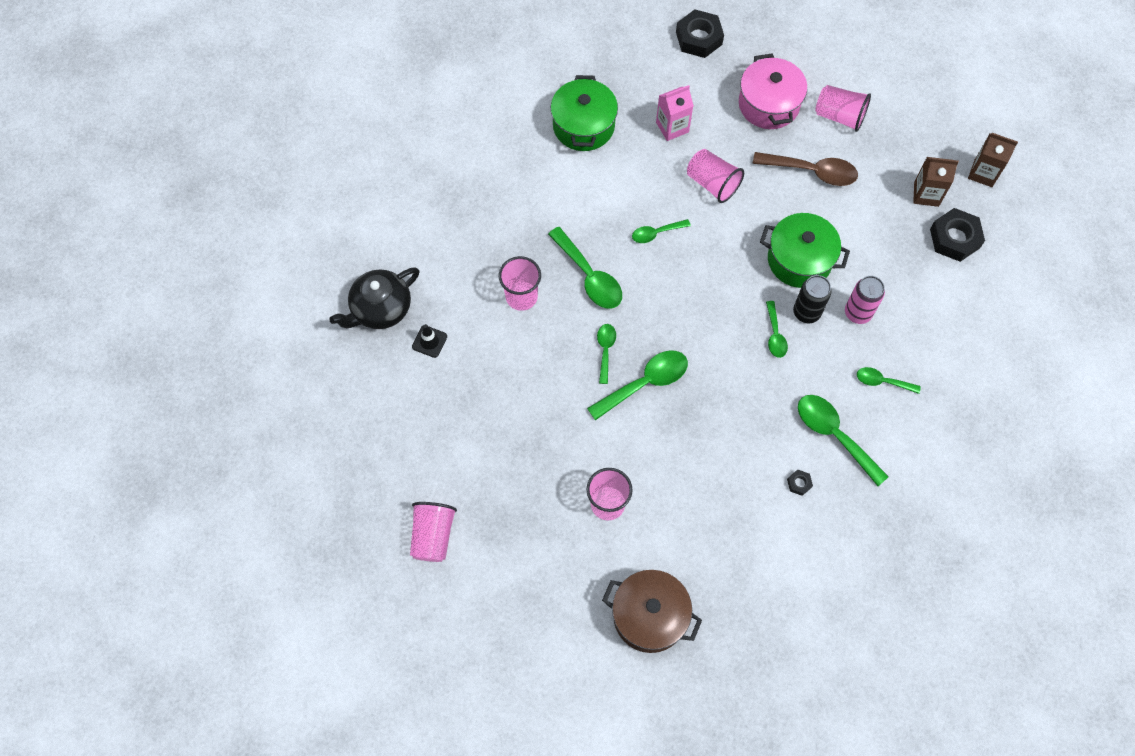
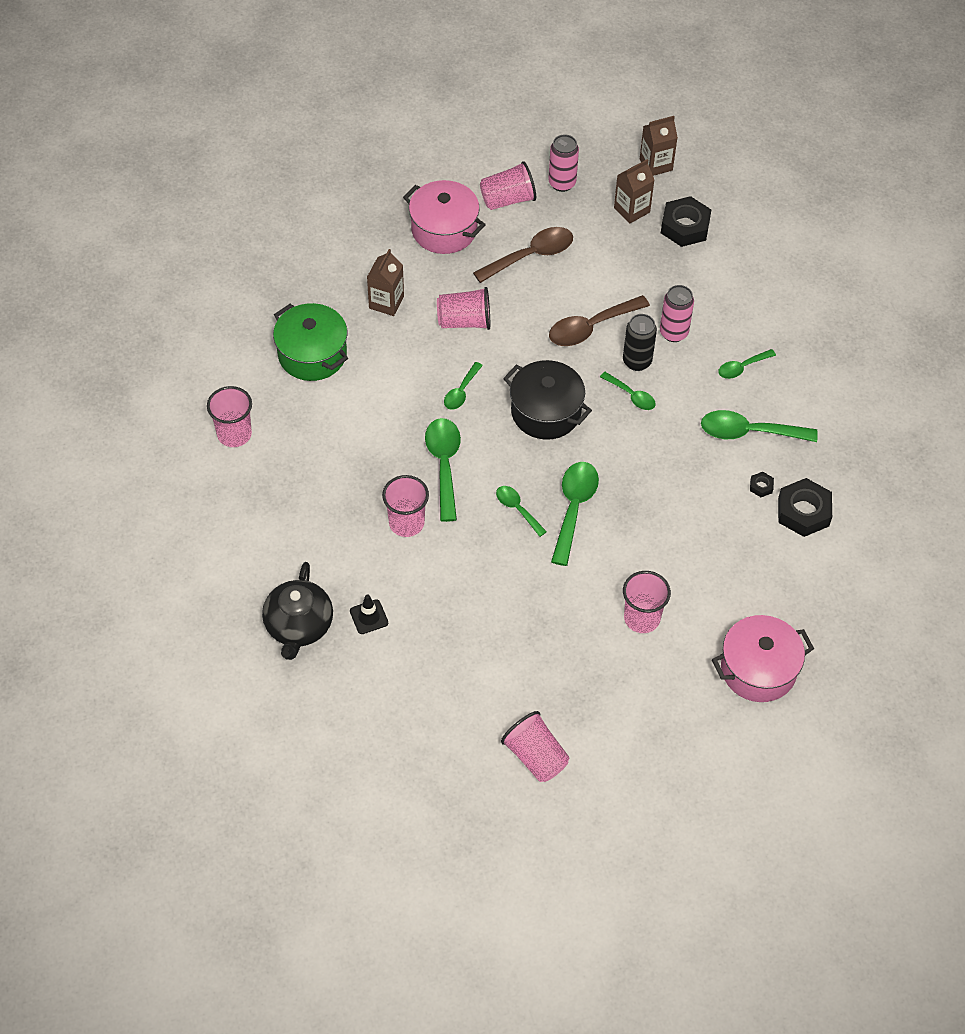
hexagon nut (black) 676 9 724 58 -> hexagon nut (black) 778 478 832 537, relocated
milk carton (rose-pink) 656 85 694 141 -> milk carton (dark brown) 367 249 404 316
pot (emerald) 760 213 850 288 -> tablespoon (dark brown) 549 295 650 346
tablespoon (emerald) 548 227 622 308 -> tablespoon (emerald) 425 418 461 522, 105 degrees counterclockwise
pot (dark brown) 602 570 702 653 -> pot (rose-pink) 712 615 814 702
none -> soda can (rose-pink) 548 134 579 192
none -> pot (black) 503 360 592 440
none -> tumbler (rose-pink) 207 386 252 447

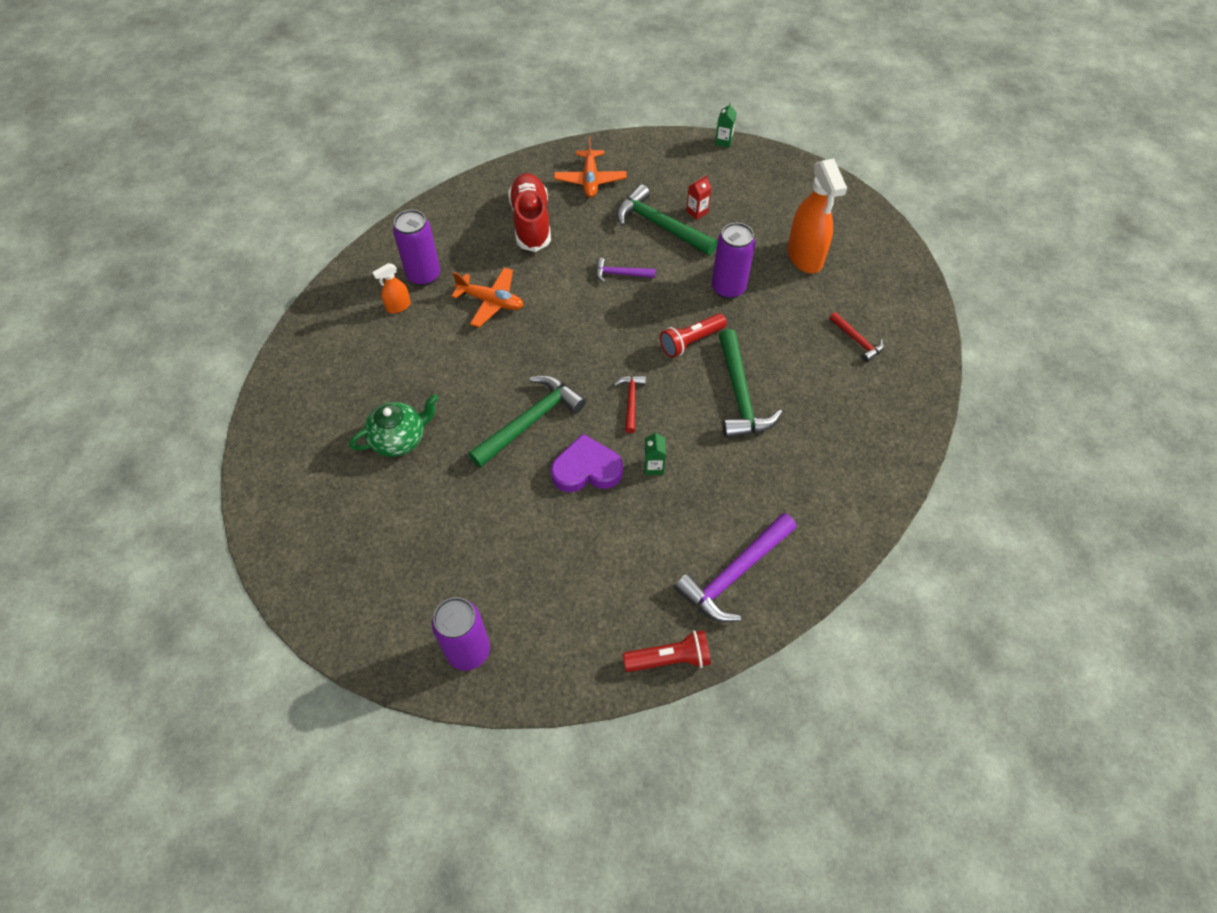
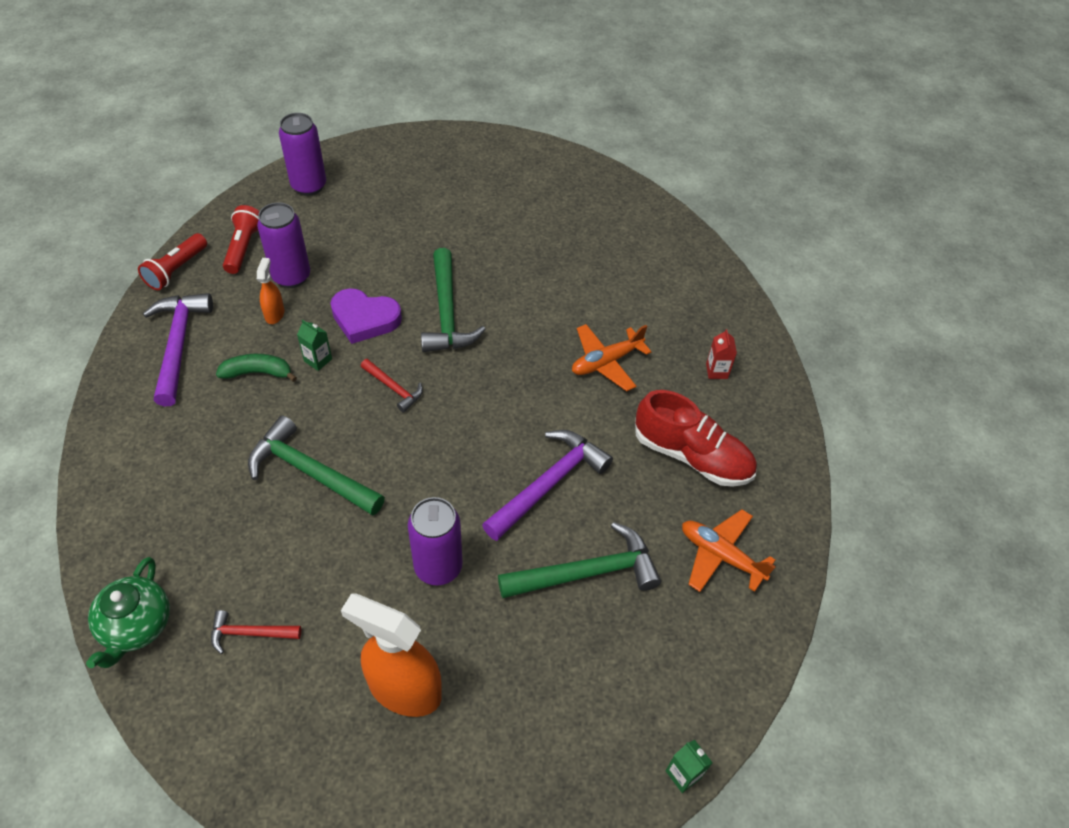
milk carton (red) 686 175 712 220 -> milk carton (red) 706 329 737 379, relocated
soda can (violet) 393 210 440 286 -> soda can (violet) 257 202 310 288, relocated
claw hammer (violet) 596 258 656 283 -> claw hammer (violet) 482 430 613 541, x1.88
spray bottle (bright orange) 372 263 411 313 -> spray bottle (bright orange) 257 258 284 324, relocated
torch (red) 660 313 727 358 -> torch (red) 223 205 260 274, relocated
teapot (emerald) 349 394 438 457 -> teapot (emerald) 86 557 170 668, relocated
heart shape (violet) 551 434 623 492 -> heart shape (violet) 330 288 402 344, 75 degrees clockwise
none -> banana fruit (emerald) 216 354 297 382

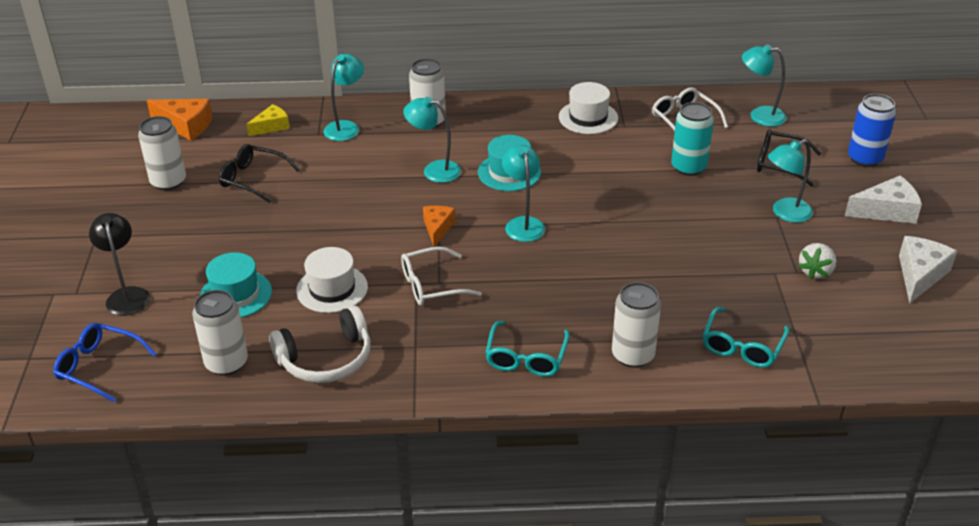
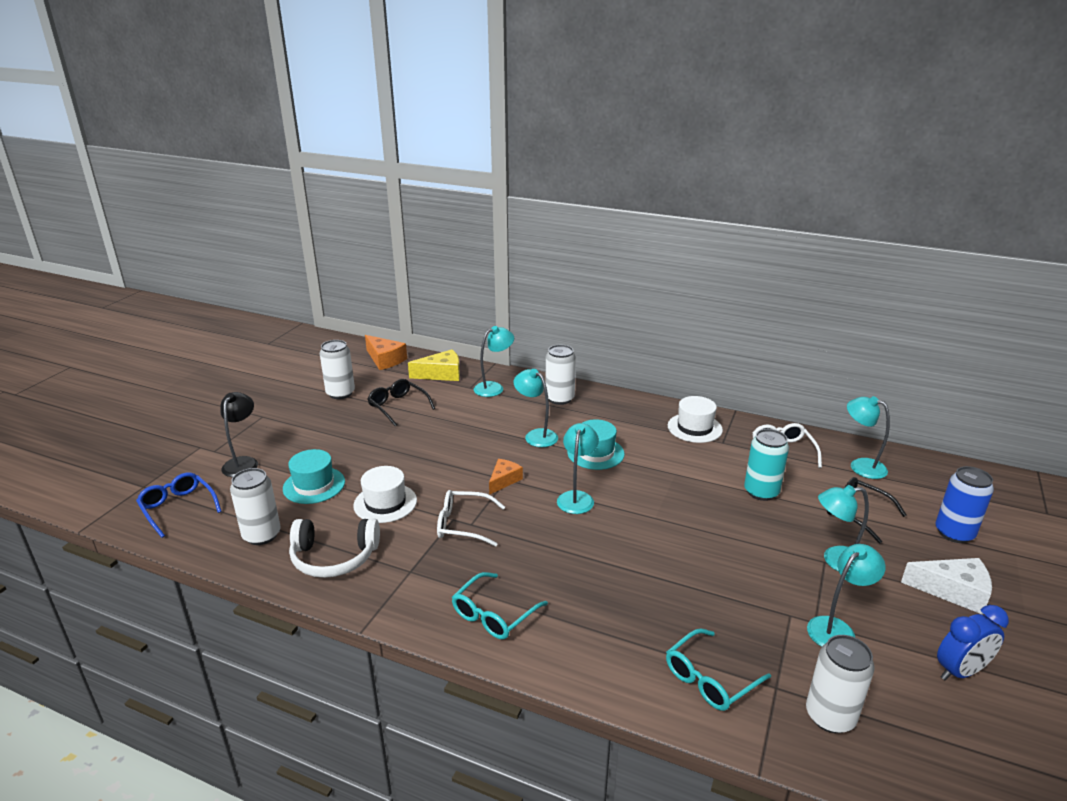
piece of cheese (yellow) 247 104 290 136 -> piece of cheese (yellow) 408 349 460 381, x1.51
piece of cheese (pure white) 899 236 957 304 -> clock (blue) 937 605 1009 680
strawberry (pure white) 798 243 836 279 -> lamp (aqua) 807 544 886 647
soda can (pure white) 612 282 661 368 -> soda can (pure white) 806 635 874 733, relocated

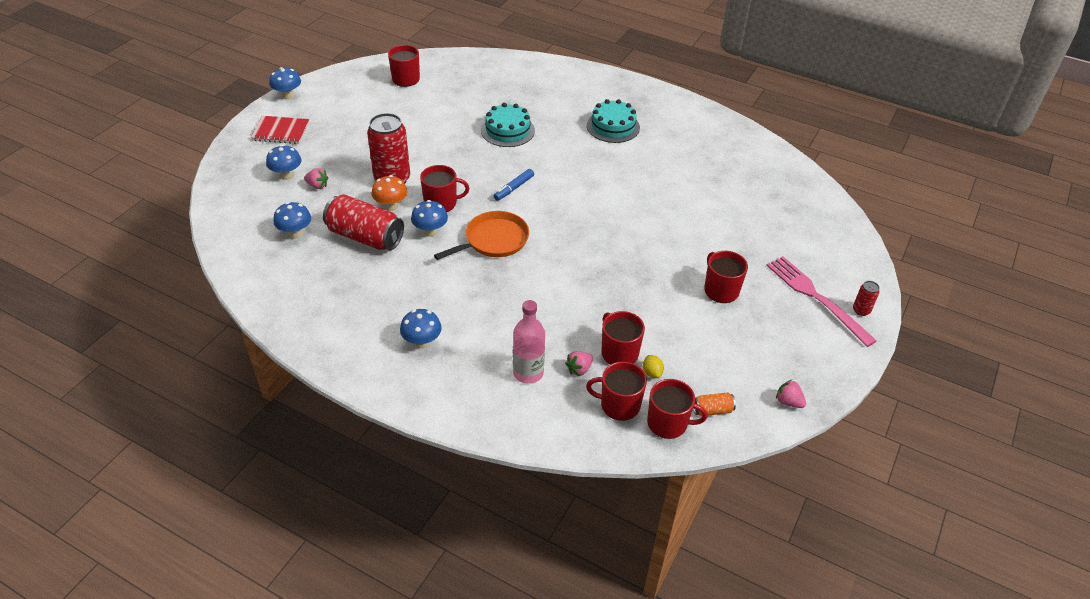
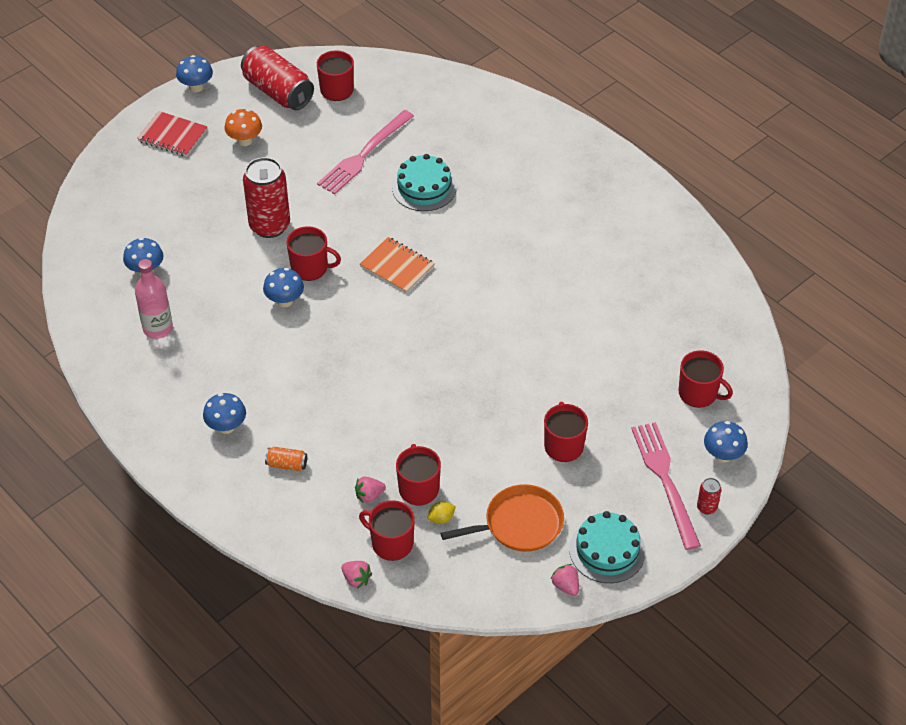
cake (aqua) 587 99 640 143 -> cake (aqua) 569 511 646 583, relocated
fungus (blue) 266 145 301 180 -> fungus (blue) 704 421 748 463, relocated
strawberry (rose-pink) 304 168 329 189 -> strawberry (rose-pink) 341 561 372 589, relocated
felt pen (blue) 494 169 534 201 -> notebook (bright orange) 360 237 435 293
fungus (bright orange) 371 175 408 211 -> fungus (bright orange) 224 109 262 146, relocated
soda can (red) 323 194 404 250 -> soda can (red) 241 46 314 110, relocated
frying pan (bright orange) 434 211 529 260 -> frying pan (bright orange) 441 484 564 552, relocated
bottle (rose-pink) 513 300 545 384 -> bottle (rose-pink) 135 259 173 339, relocated
citrus fruit (yellow) 643 355 664 378 -> citrus fruit (yellow) 428 501 456 524, 60 degrees clockwise
mug (red) 647 379 708 439 -> mug (red) 678 350 733 408, relocated
soda can (bright orange) 693 392 736 416 -> soda can (bright orange) 265 447 307 471, relocated
none -> table fork (rose-pink) 317 110 414 194

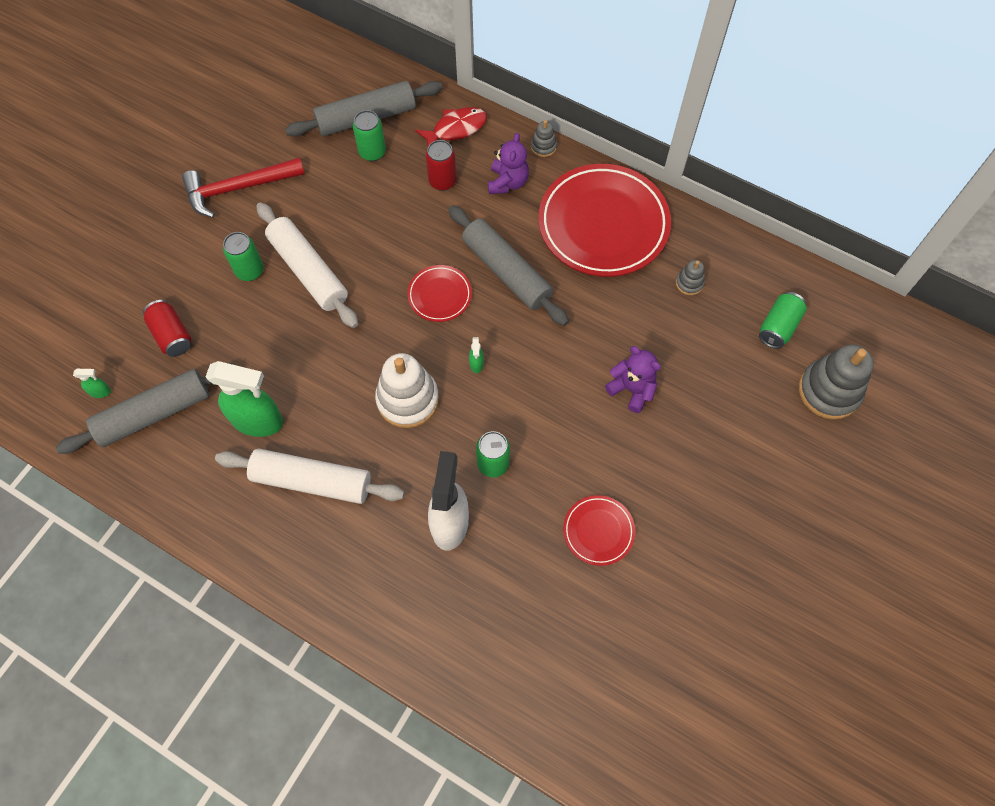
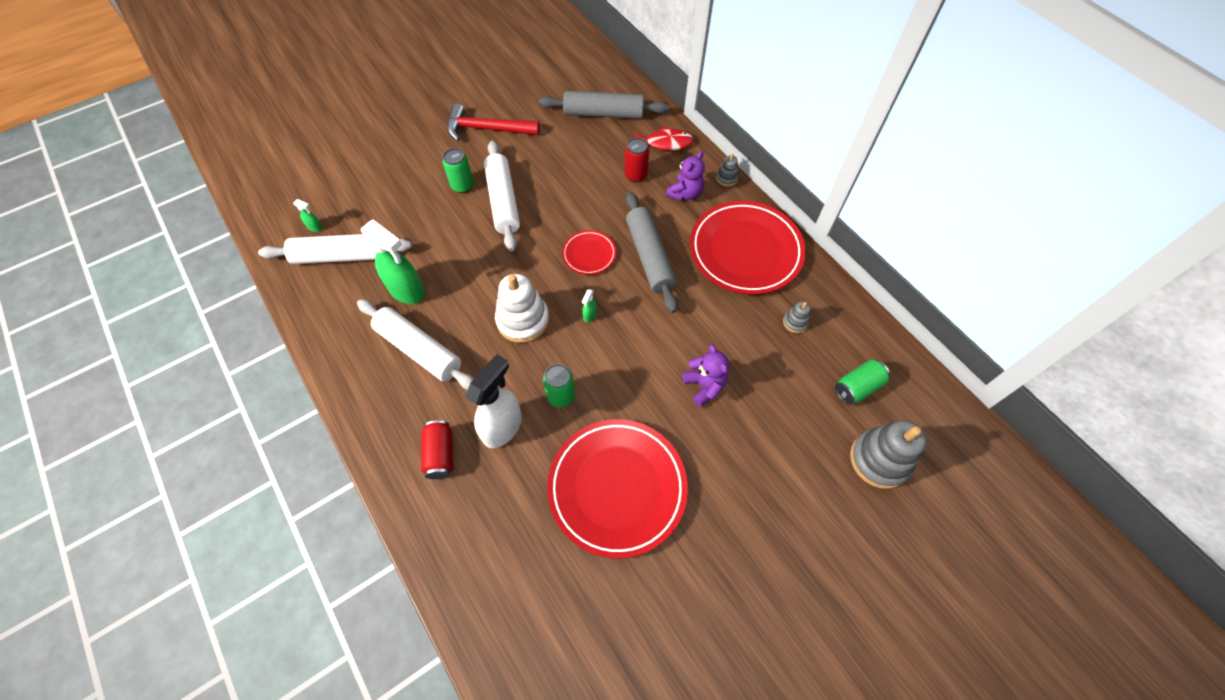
soda can (emerald) 353 110 386 161 -> none
soda can (red) 143 300 191 357 -> soda can (red) 421 420 453 479, relocated
pastry roller (grey) 56 363 236 454 -> pastry roller (pure white) 258 234 412 264
flat dish (red) 563 495 635 566 -> flat dish (red) 547 419 688 559, x2.11

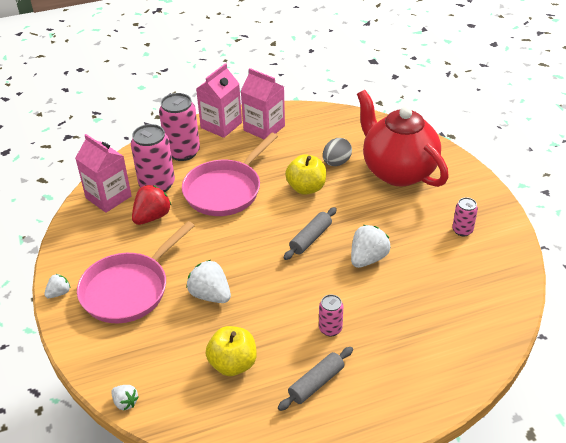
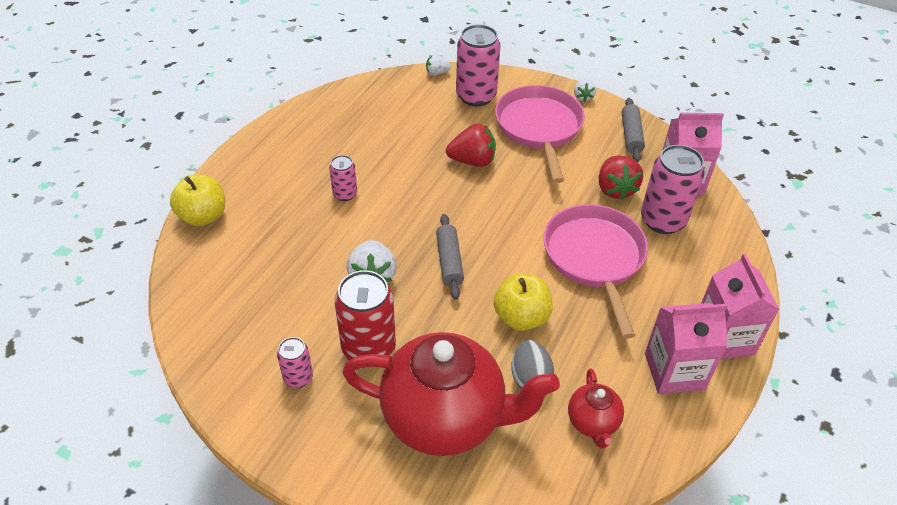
soda can (rose-pink) 159 93 200 161 -> soda can (rose-pink) 456 24 500 106, relocated
strawberry (pure white) 186 260 231 303 -> strawberry (red) 446 124 496 167
apple fruit (yellow) 206 326 257 376 -> apple fruit (yellow) 170 175 225 226, relocated
pastry roller (grey) 278 347 353 411 -> pastry roller (grey) 622 98 645 162, relocated
none -> soda can (red) 335 270 396 360
none -> teapot (red) 568 368 624 449

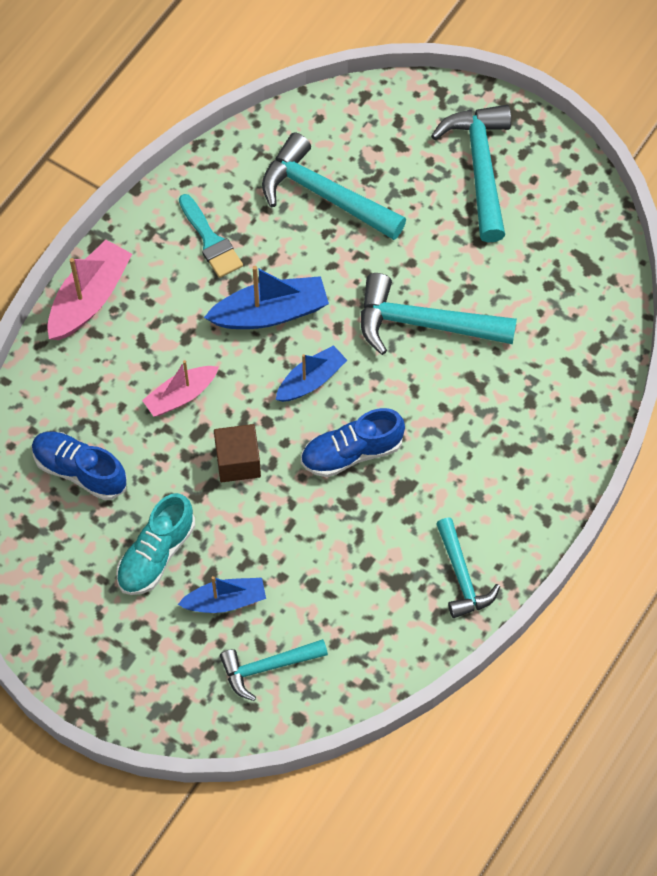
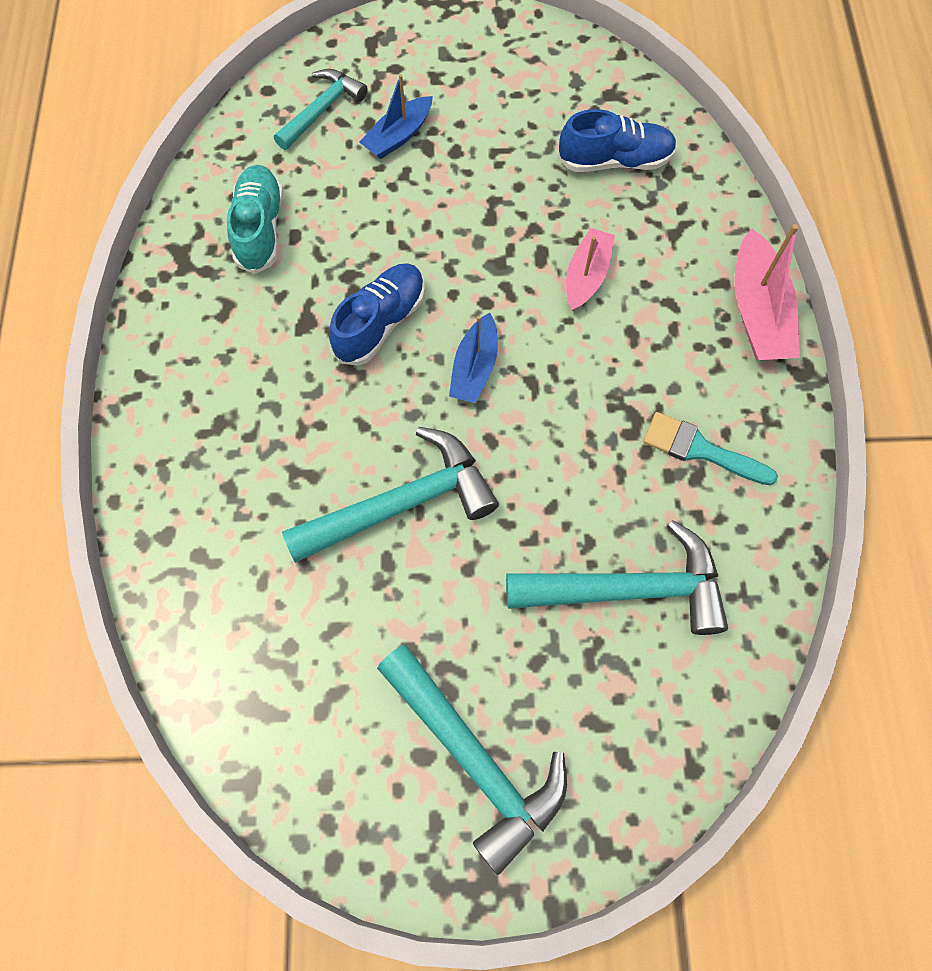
toy boat (blue) 204 266 329 329 -> none
block (dark brown) 214 424 261 482 -> none
shoe (aqua) 116 493 195 595 -> shoe (aqua) 227 165 283 274, relocated
claw hammer (aqua) 436 518 500 618 -> none

